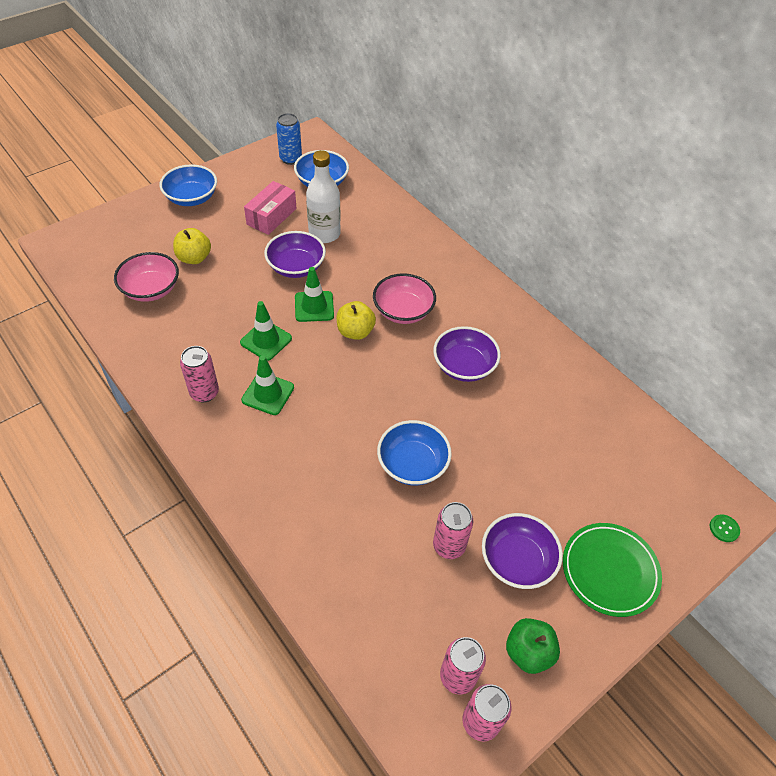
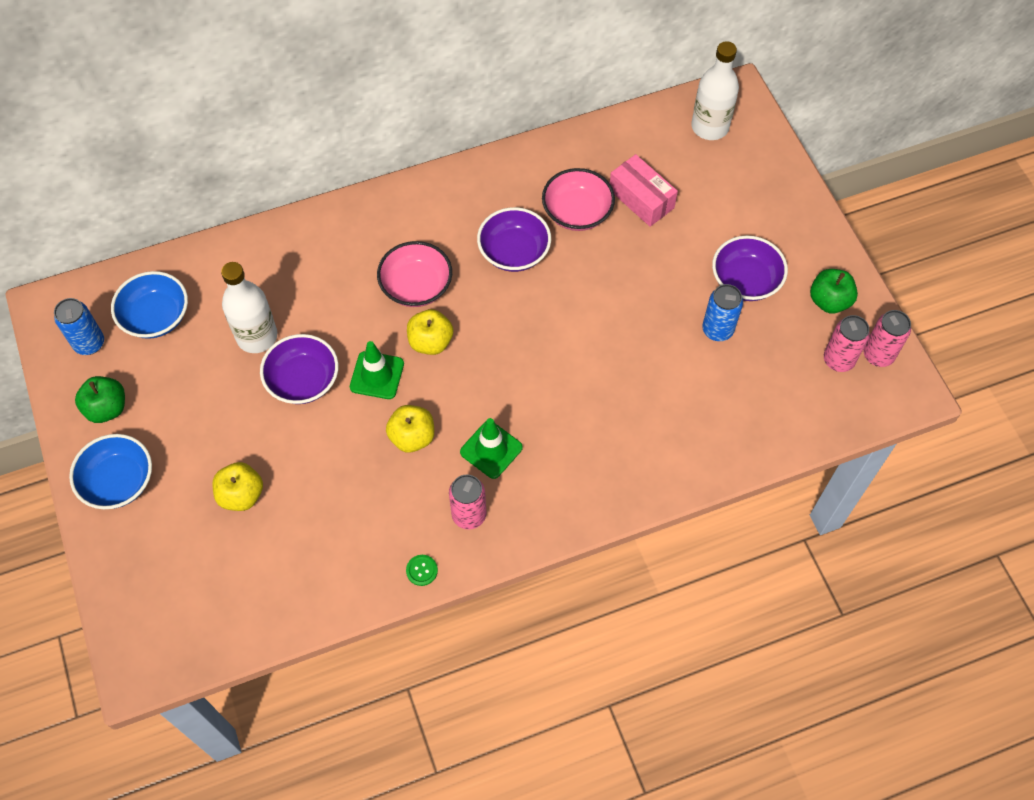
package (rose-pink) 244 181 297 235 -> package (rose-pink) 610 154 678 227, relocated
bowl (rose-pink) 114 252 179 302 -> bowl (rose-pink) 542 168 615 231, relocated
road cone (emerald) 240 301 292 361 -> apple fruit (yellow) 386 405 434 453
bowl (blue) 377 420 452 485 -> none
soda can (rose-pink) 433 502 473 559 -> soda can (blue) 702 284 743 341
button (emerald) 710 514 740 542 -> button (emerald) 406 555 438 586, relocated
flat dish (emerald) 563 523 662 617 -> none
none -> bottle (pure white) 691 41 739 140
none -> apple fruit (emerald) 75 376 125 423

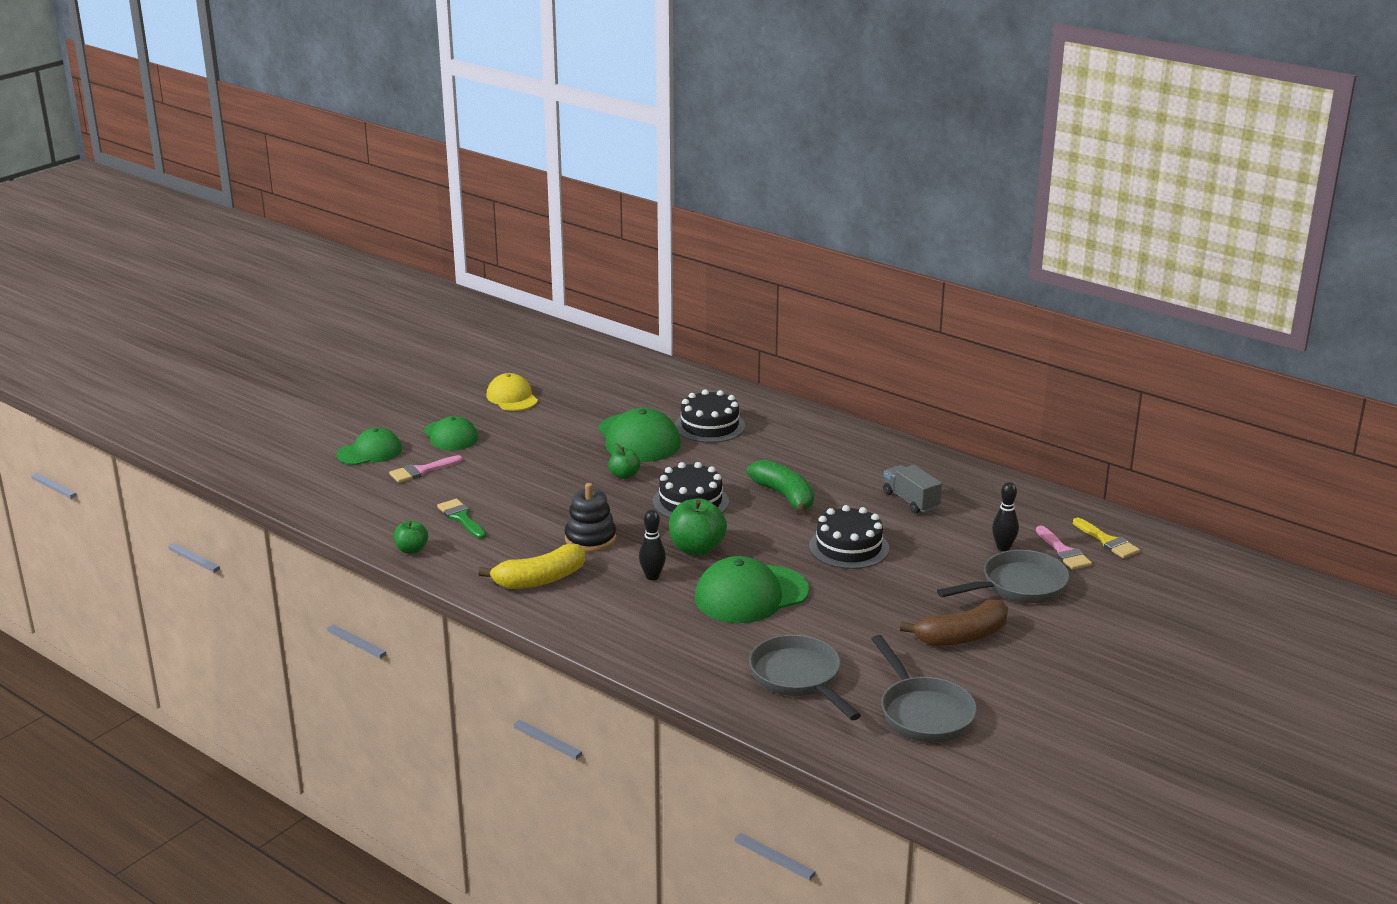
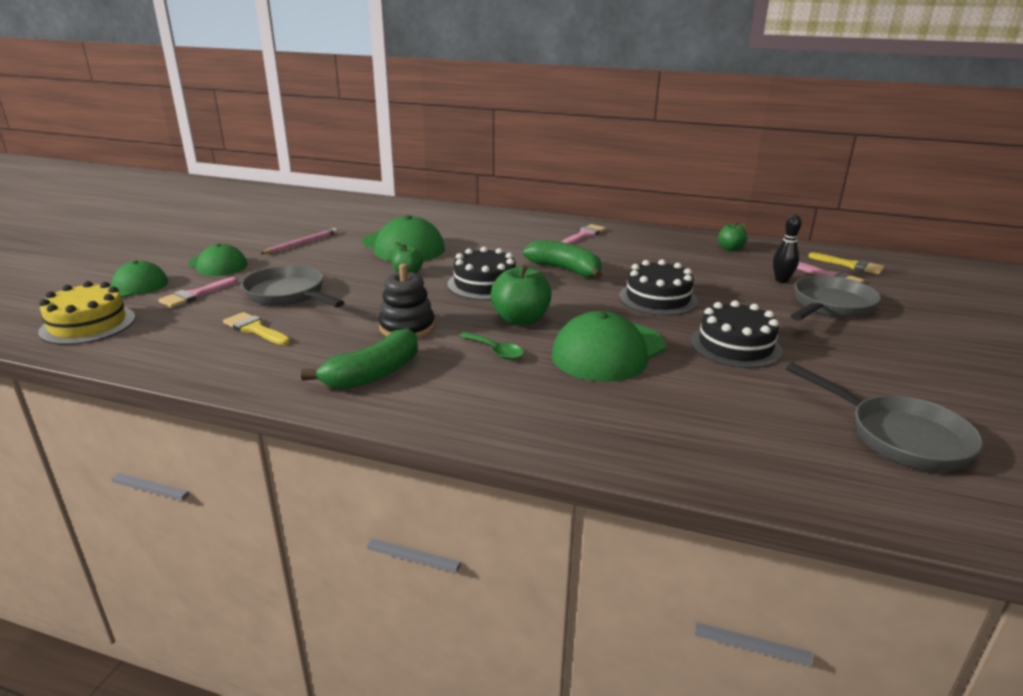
peaked cap (yellow) 486 373 538 411 -> none
cake (black) 675 389 745 443 -> cake (black) 691 300 783 368, relocated
truck (grey) 883 465 942 514 -> none
paint brush (emerald) 437 499 486 539 -> paint brush (yellow) 223 312 290 345
bowling pin (black) 639 509 666 580 -> tablespoon (emerald) 459 332 524 360
apple fruit (emerald) 393 520 428 554 -> apple fruit (emerald) 718 222 748 251, relocated
banana fruit (yellow) 478 544 585 589 -> banana fruit (emerald) 301 328 418 390
banana fruit (dark brown) 900 600 1008 646 -> none
frying pan (grey) 749 635 861 720 -> frying pan (grey) 241 265 345 307, relocated
none -> paint brush (rose-pink) 562 224 606 244
none -> pencil (rose-pink) 260 228 337 254
none -> cake (yellow) 38 281 136 345

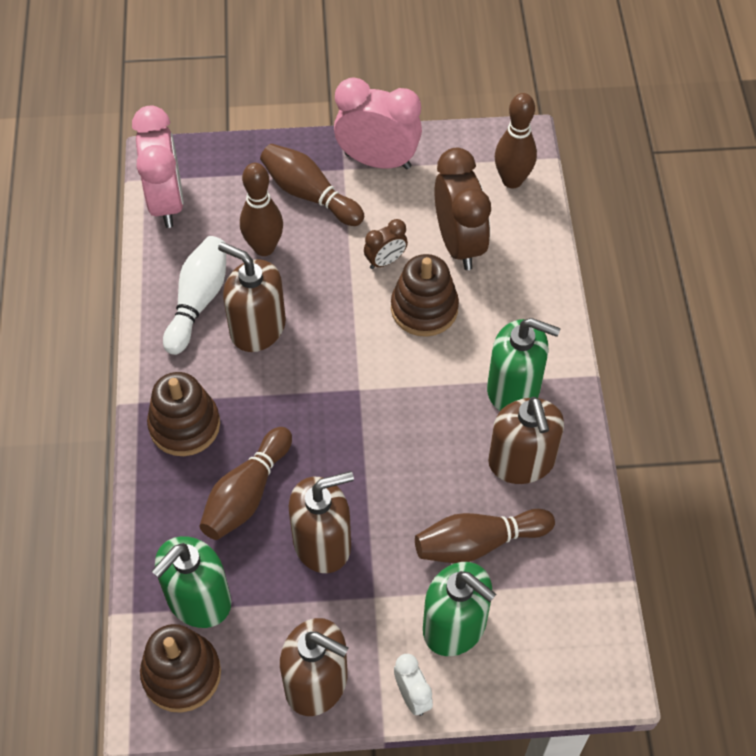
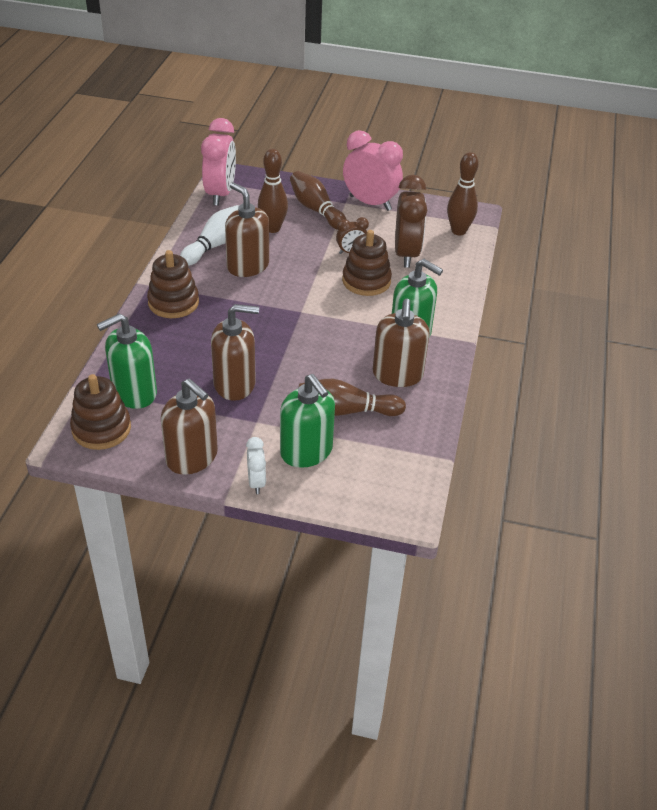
bowling pin (dark brown) 199 427 292 540 -> none

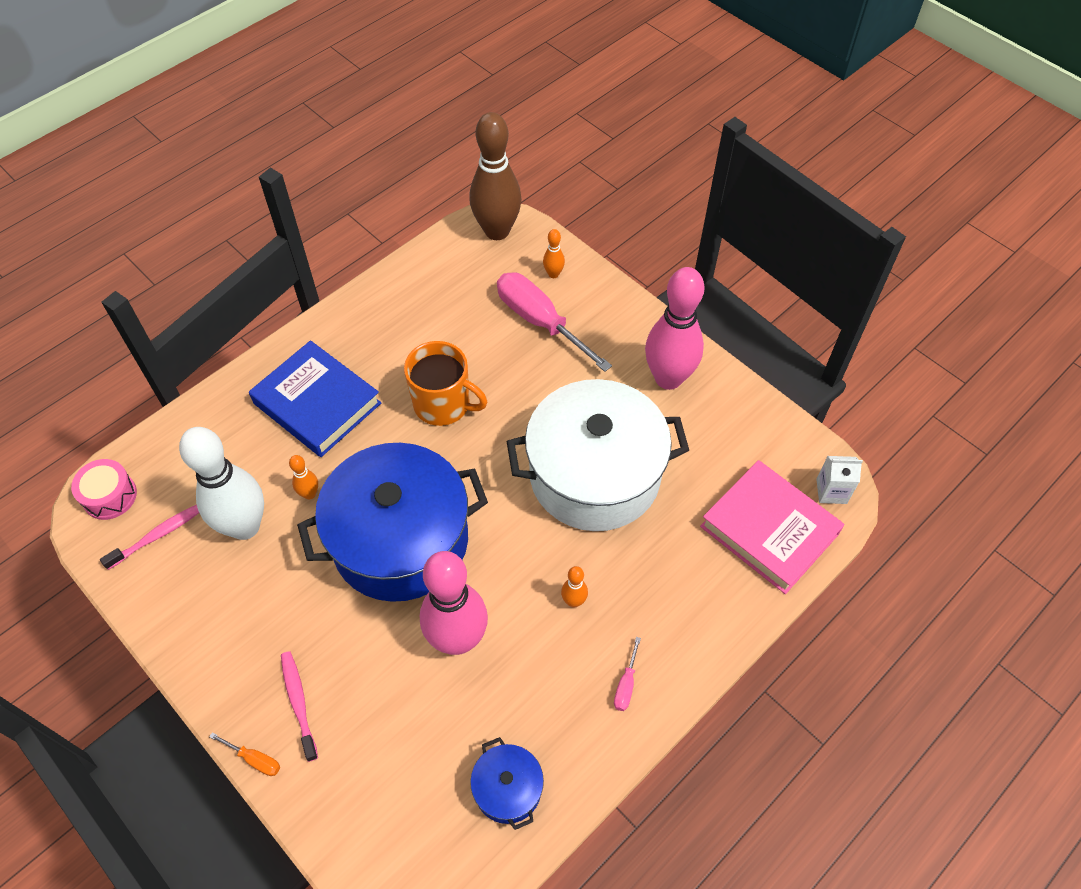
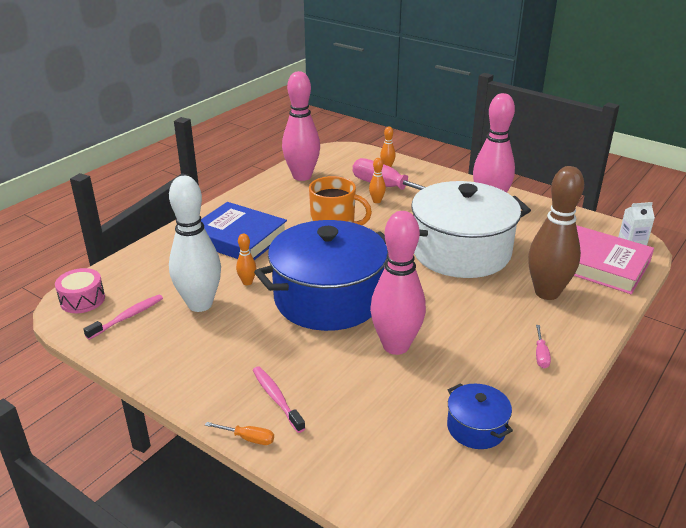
bowling pin (dark brown) 469 112 522 240 -> bowling pin (dark brown) 528 166 584 300, relocated
bowling pin (bright orange) 561 566 588 608 -> bowling pin (bright orange) 369 158 386 203, relocated
none -> bowling pin (rose-pink) 282 71 320 181

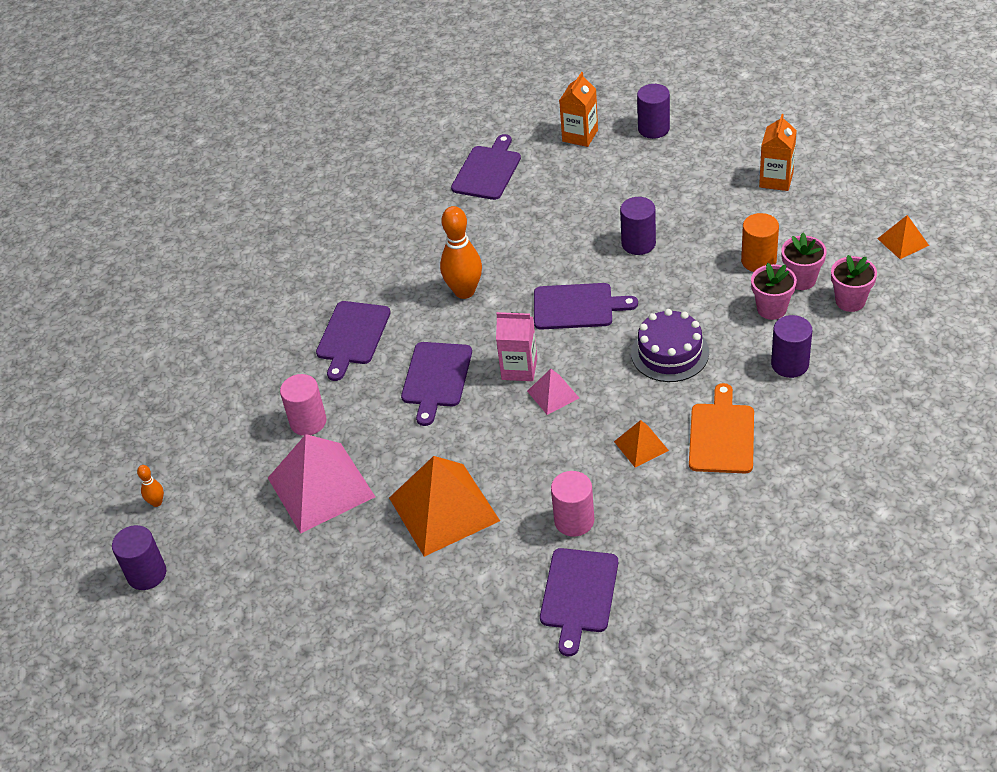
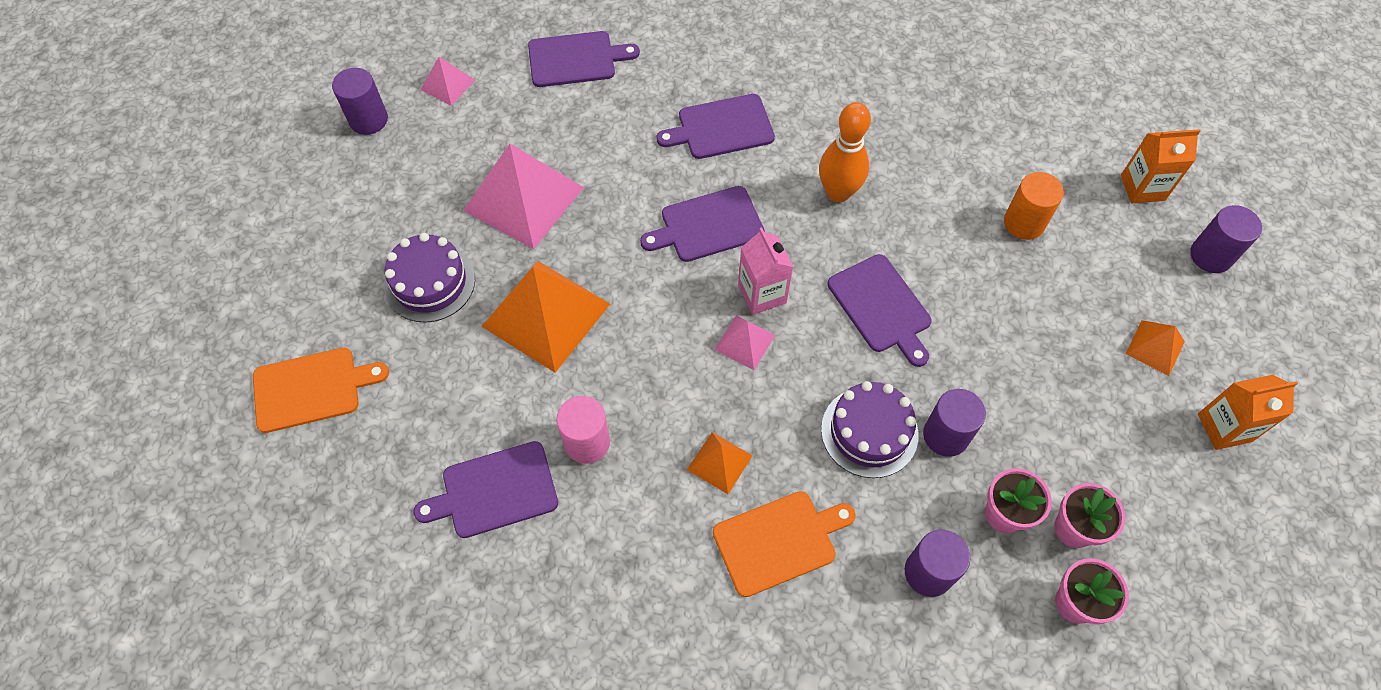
bread board (violet) 451 134 521 200 -> bread board (violet) 528 31 640 87, relocated
solid cylinder (violet) 620 197 656 255 -> solid cylinder (violet) 923 389 986 457, relocated
solid cylinder (bright orange) 741 213 779 272 -> solid cylinder (bright orange) 1004 172 1064 240, relocated
pyramid shape (bright orange) 877 215 929 259 -> pyramid shape (bright orange) 1125 320 1185 376, relocated
solid cylinder (rose-pink) 280 374 327 436 -> none
bowling pin (bright orange) 137 465 164 507 -> pyramid shape (rose-pink) 420 57 475 106
none -> cake (violet) 385 233 475 323
none -> bread board (bright orange) 253 348 389 433

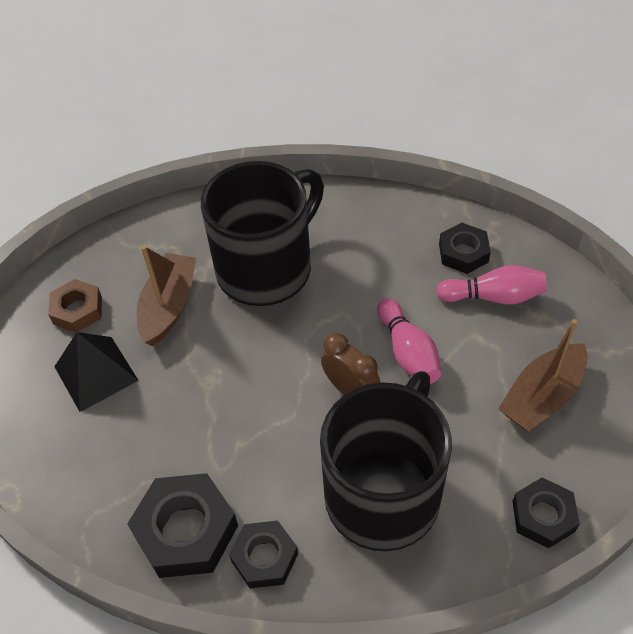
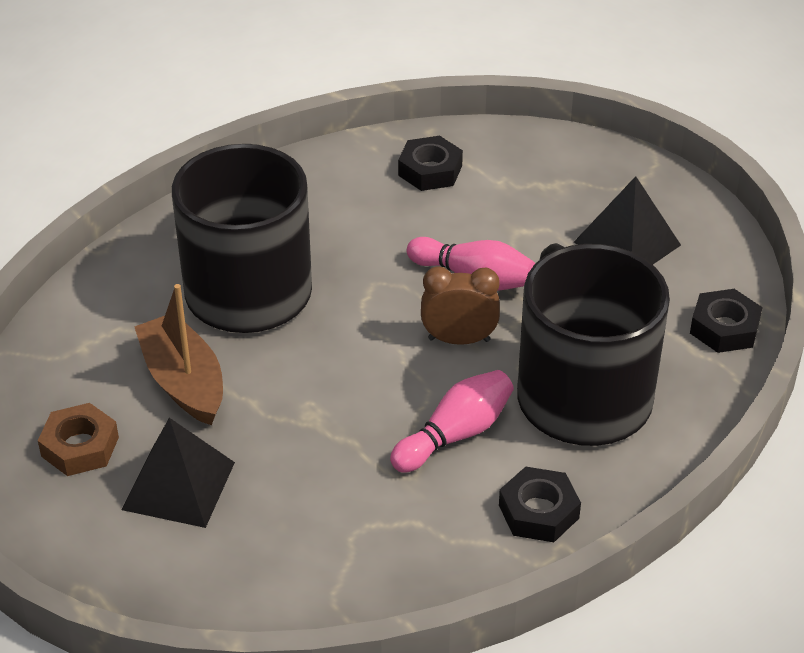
bowling pin (rose-pink) 436 265 547 305 -> bowling pin (rose-pink) 390 370 514 473, relocated
toy boat (dark brown) 498 319 588 431 -> pyramid shape (black) 574 176 681 265
hexagon nut (black) 127 473 238 578 -> none

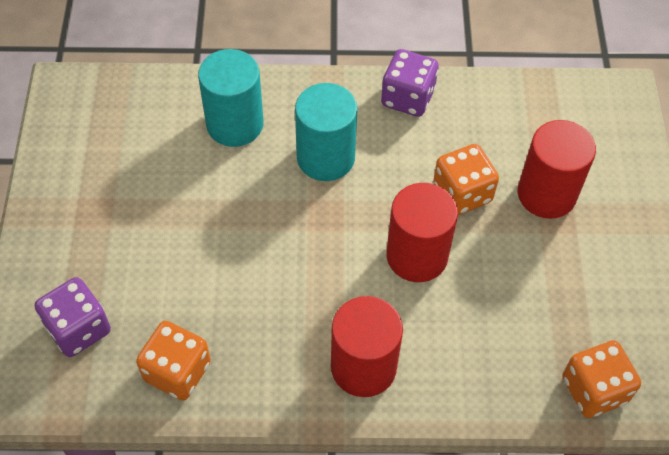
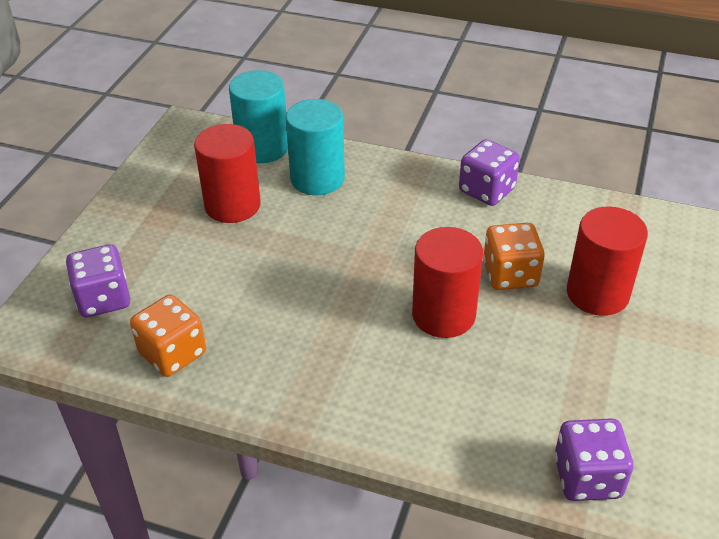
solid cylinder (aqua) 295 83 358 181 -> solid cylinder (aqua) 229 70 288 163, relocated
solid cylinder (red) 331 296 403 397 -> solid cylinder (red) 194 124 261 223, relocated
game die (bright orange) 563 340 641 418 -> game die (violet) 554 418 634 501

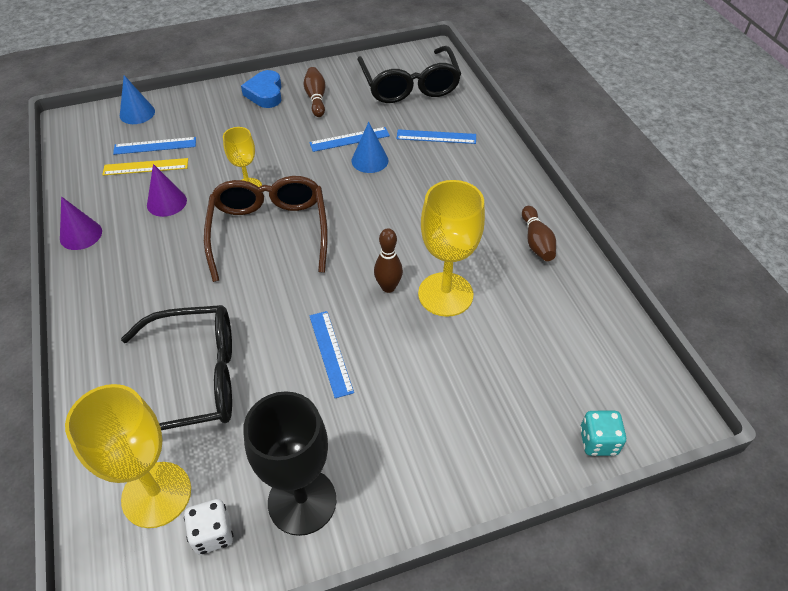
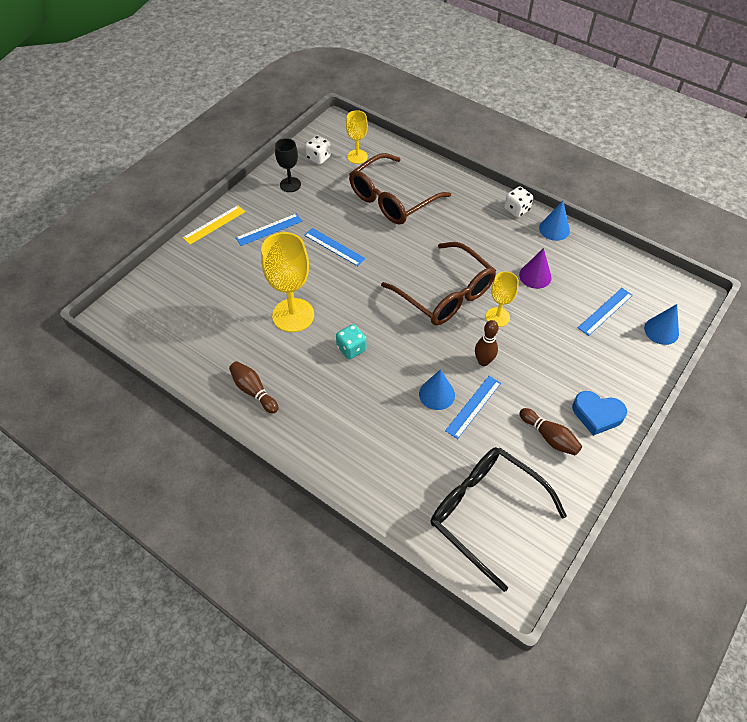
heart shape (blue) 241 70 281 108 -> heart shape (blue) 572 391 627 436, 150 degrees clockwise
measuring stick (blue) 396 129 476 144 -> measuring stick (blue) 236 213 302 246, relocated
measuring stick (yellow) 102 158 188 176 -> measuring stick (yellow) 183 205 245 245, relocated
solid cone (violet) 60 196 102 250 -> solid cone (blue) 539 201 570 241
bowling pin (dark brown) 374 228 403 293 -> bowling pin (dark brown) 475 320 499 366, relocated
spectacles (black) 121 305 232 430 -> spectacles (dark brown) 349 153 451 225
goblet (yellow) 65 384 191 528 -> goblet (yellow) 346 110 368 164, x0.58
goblet (black) 243 391 337 536 -> goblet (black) 275 138 301 192, x0.58
game die (aqua) 580 411 626 456 -> game die (aqua) 336 324 366 359, relocated
none -> game die (pure white) 504 186 533 217

